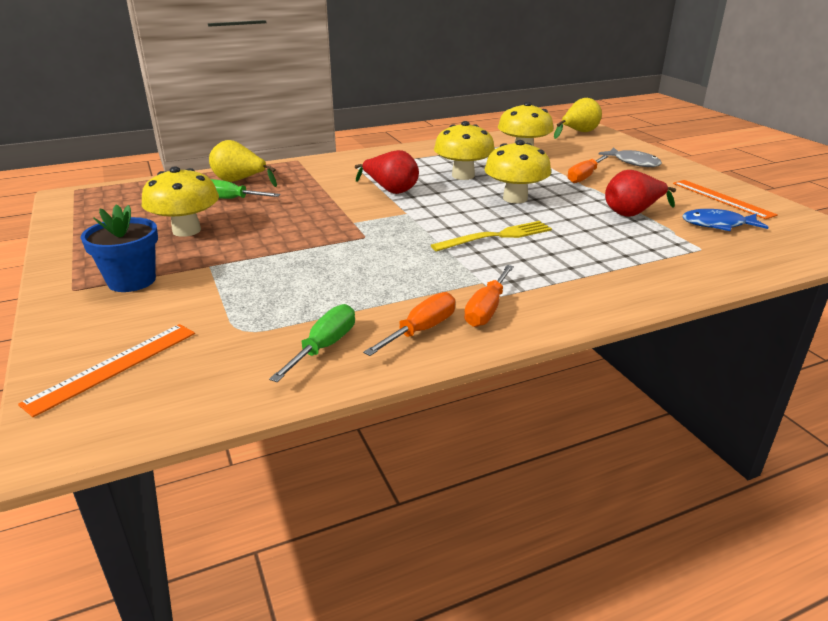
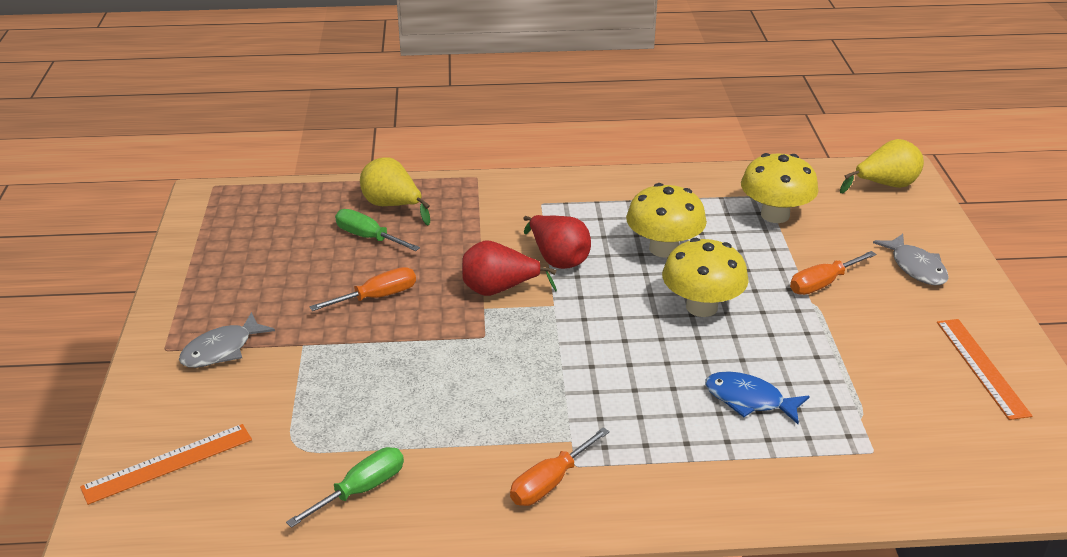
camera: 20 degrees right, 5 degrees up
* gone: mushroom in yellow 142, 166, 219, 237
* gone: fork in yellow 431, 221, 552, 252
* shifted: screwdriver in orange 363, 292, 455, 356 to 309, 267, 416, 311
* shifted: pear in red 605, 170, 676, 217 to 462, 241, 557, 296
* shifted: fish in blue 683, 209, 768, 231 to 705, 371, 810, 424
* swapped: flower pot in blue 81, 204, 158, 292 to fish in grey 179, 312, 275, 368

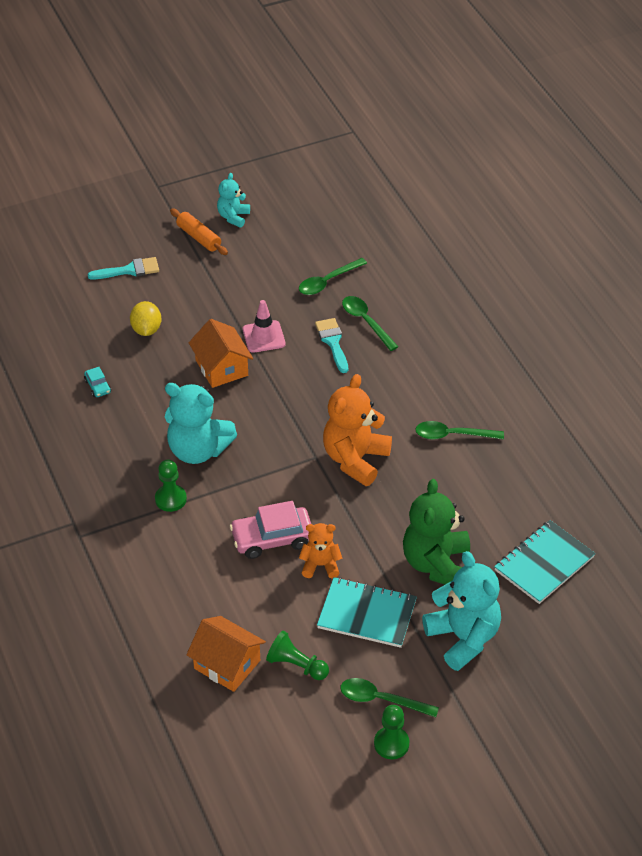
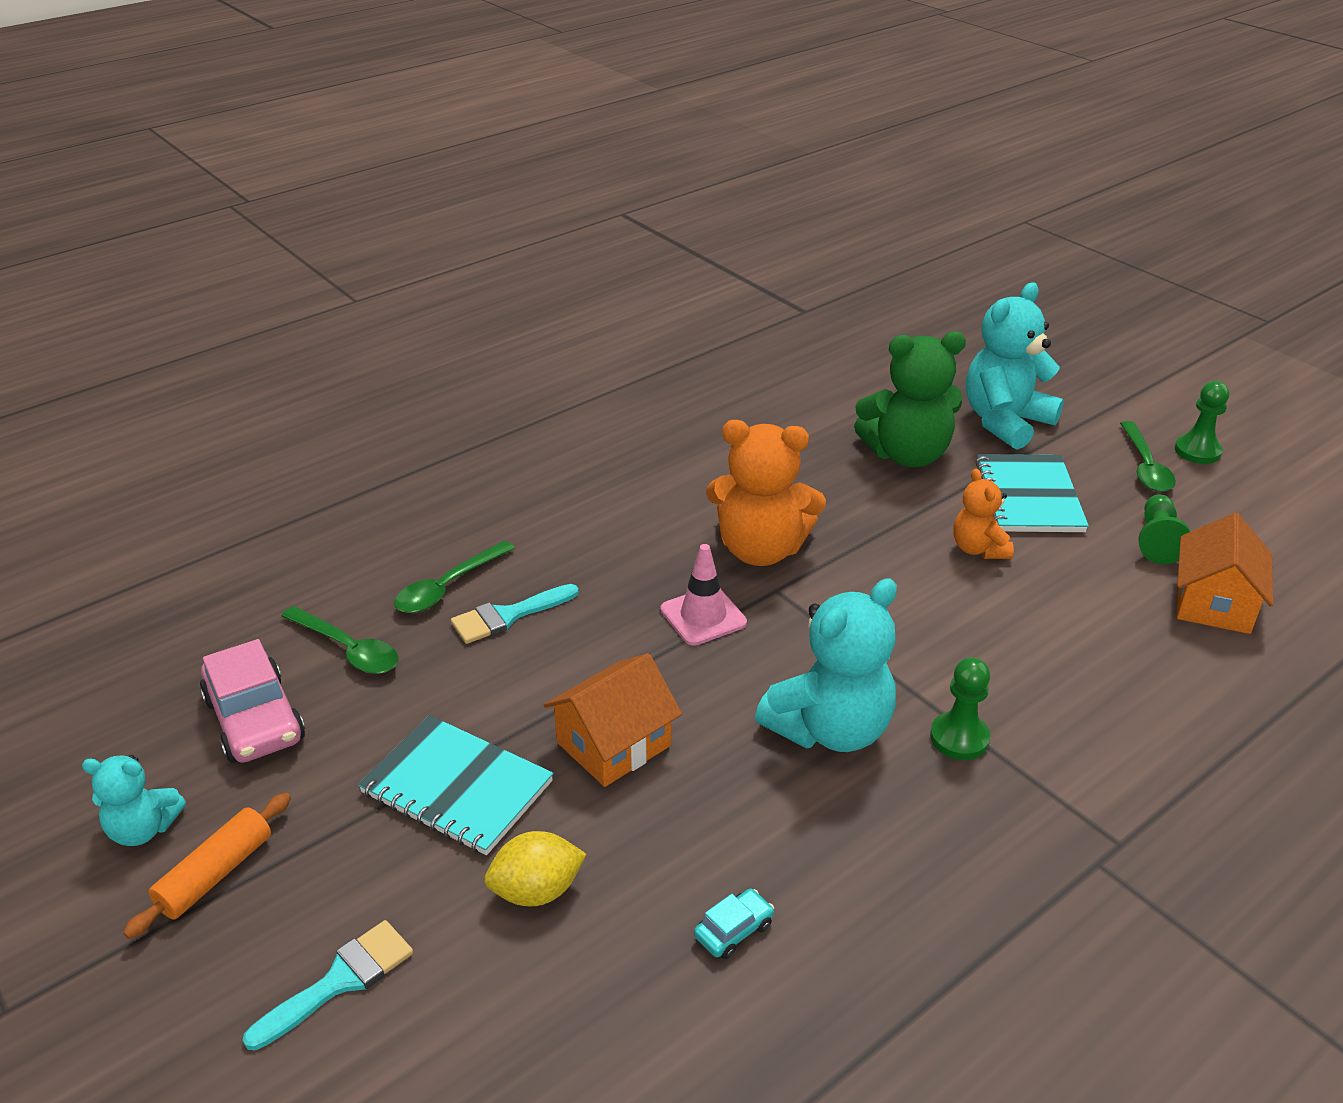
camera: 105 degrees left, 10 degrees down
* gone: spoon in green 415, 421, 504, 440
* shifted: car in pink 230, 501, 311, 559 to 200, 639, 305, 763
* shifted: traffic cone in pink 243, 300, 286, 353 to 661, 544, 747, 646
* shifted: notebook in turquoise 494, 520, 595, 604 to 358, 715, 553, 855
* rotated: brush in turquoise 88, 257, 159, 280 = 243, 920, 413, 1051 75 degrees clockwise
* rotated: teddy bear in turquoise 165, 383, 237, 464 = 755, 579, 897, 752 45 degrees clockwise

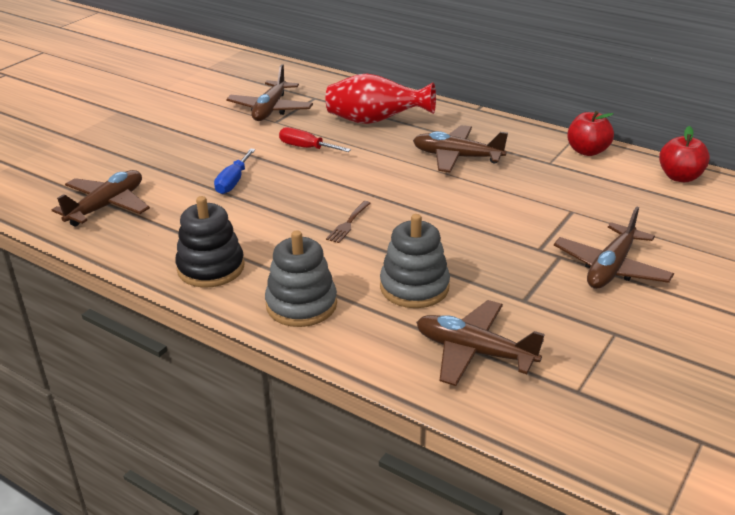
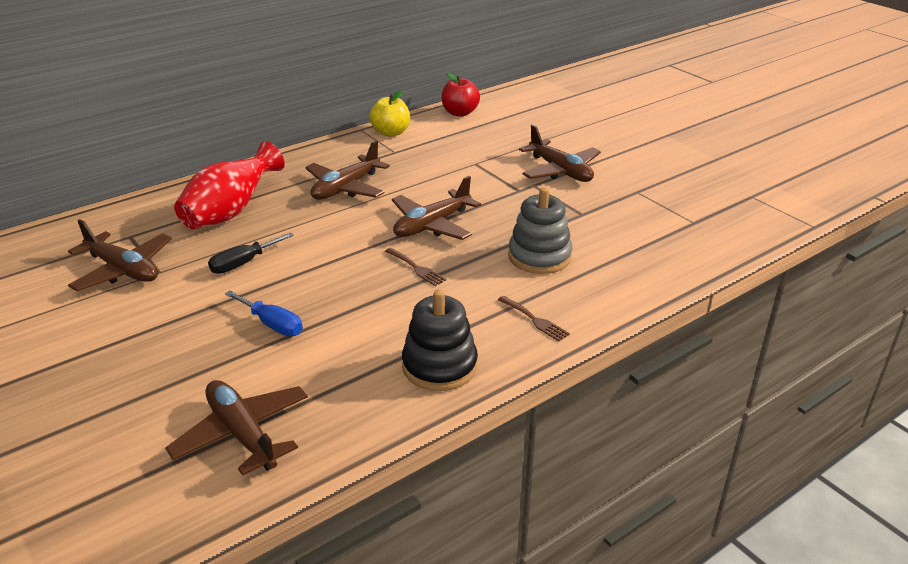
camera: 70 degrees left, 0 degrees up
* shifted: plane in brown 416, 300, 545, 386 to 392, 176, 481, 240
* swapped: stacking toy in grey 265, 230, 337, 327 to fork in brown 498, 296, 570, 341
* repainted: screwdriver in red 279, 127, 351, 152 to screwdriver in black 208, 232, 294, 274
* repainted: apple in red 567, 111, 614, 156 to apple in yellow 370, 90, 410, 137

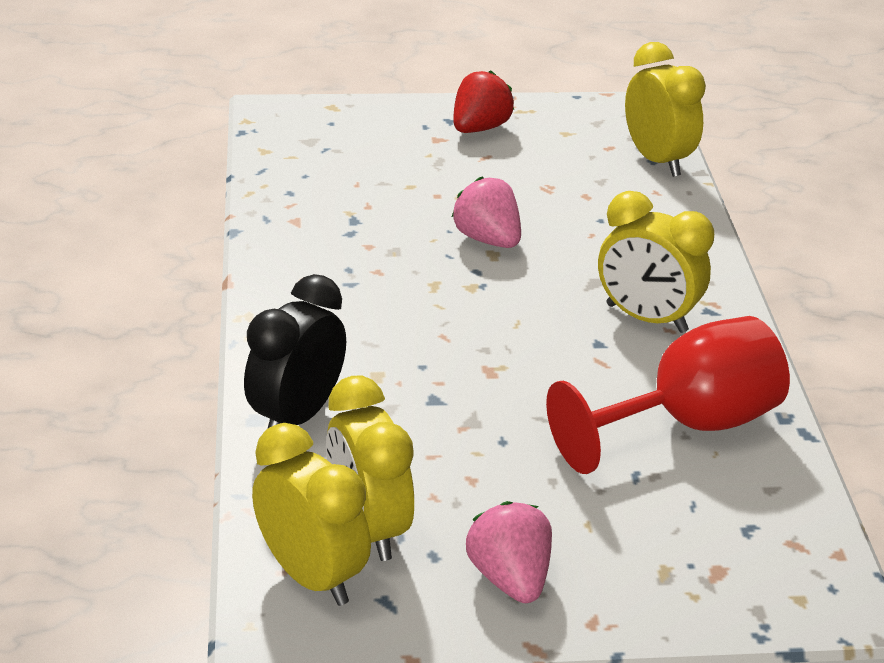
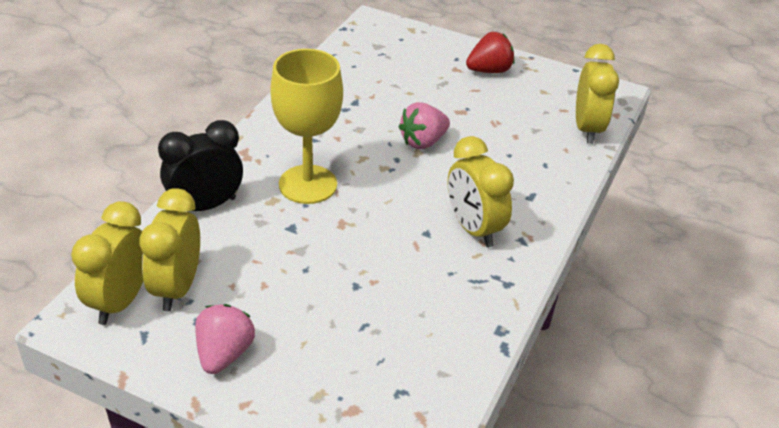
camera: 30 degrees right, 5 degrees up
* gone: goblet in red 546, 316, 790, 474
* new: goblet in yellow 270, 49, 343, 204
* rotated: clock in yellow 252, 423, 371, 606 = 71, 201, 143, 325 150 degrees counterclockwise
* rotated: strawberry in pink 452, 176, 521, 248 = 399, 102, 450, 149 120 degrees counterclockwise

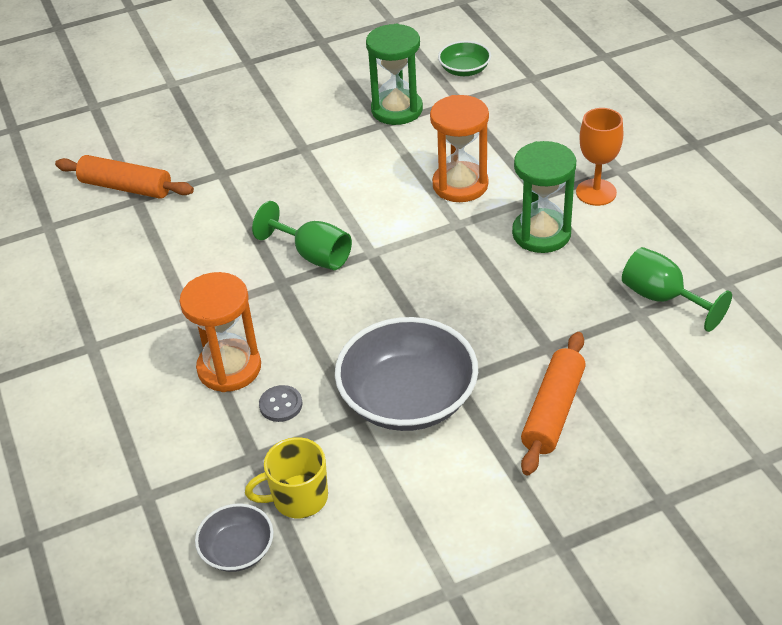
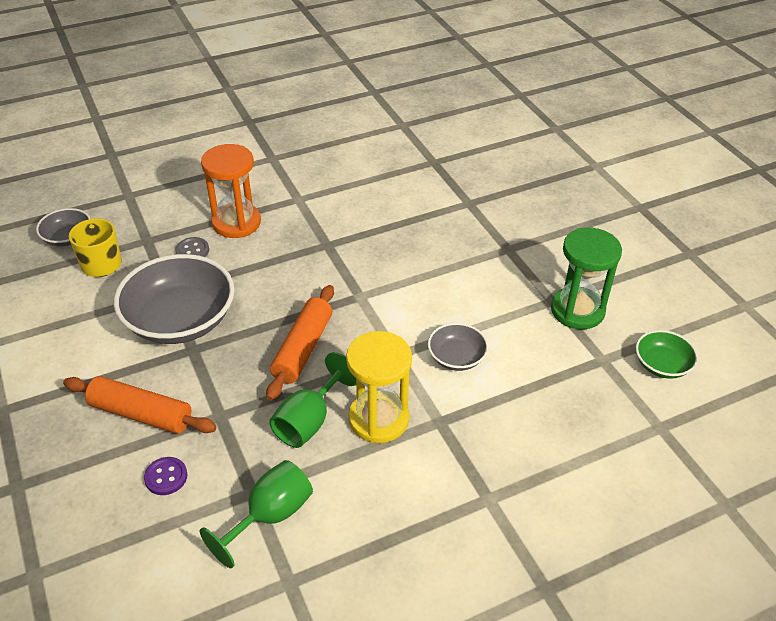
camera: 85 degrees right, 0 degrees up
* gone: goblet in orange 576, 108, 623, 206
* new: button in purple 144, 457, 187, 495
* shifted: rolling pin in orange 55, 155, 194, 199 to 266, 285, 334, 401
* shifted: goblet in green 252, 201, 352, 270 to 269, 352, 356, 448
* swapped: hourglass in orange 430, 95, 489, 202 to bowl in grey 428, 323, 489, 371
* repainted: hourglass in green 512, 141, 576, 253 to hourglass in yellow 346, 331, 412, 443

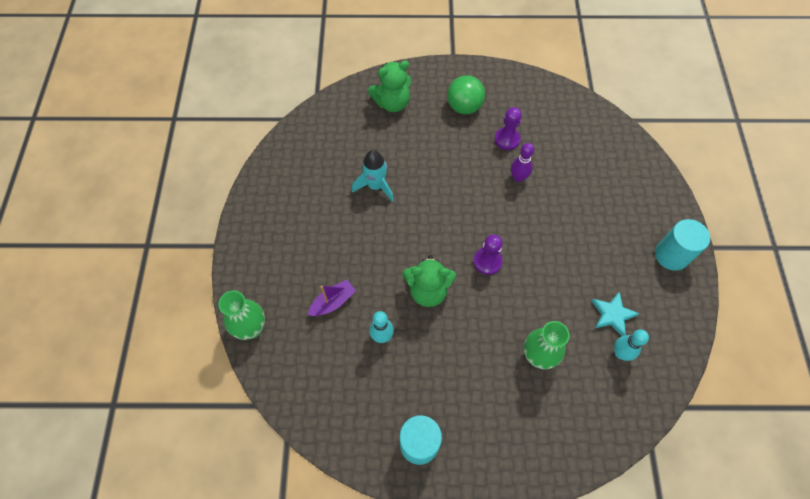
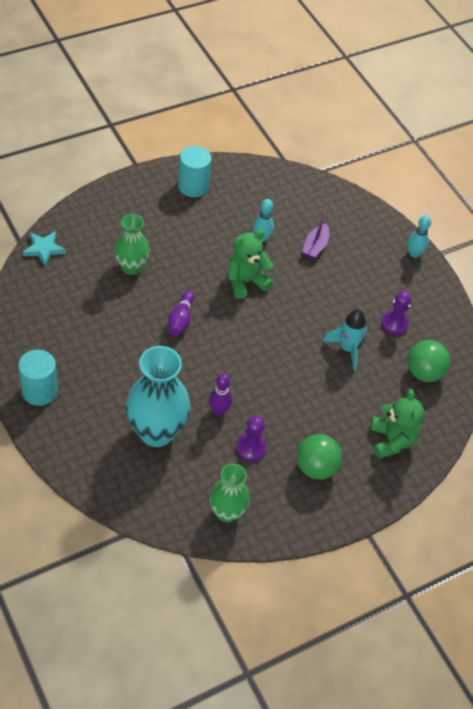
camera: 145 degrees right, 10 degrees down
* new: vase in turquoise 126, 346, 191, 447
* new: bowling pin in purple 168, 291, 194, 336
* new: ball in green 408, 340, 451, 382
* shifted: vase in green 218, 290, 265, 340 to 209, 464, 250, 523
* shifted: pawn in purple 474, 234, 503, 275 to 381, 291, 412, 335
* shifted: star in turquoise 592, 291, 640, 336 to 22, 231, 66, 266
* shifted: bowling pin in turquoise 614, 330, 649, 361 to 407, 215, 431, 258
* rotated: teddy bear in green 368, 61, 411, 112 = 370, 389, 424, 459 135 degrees clockwise

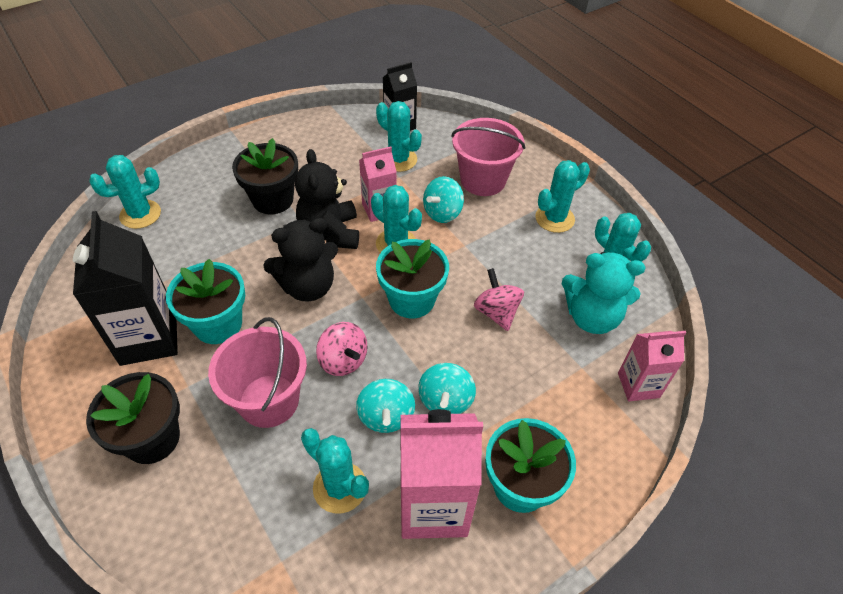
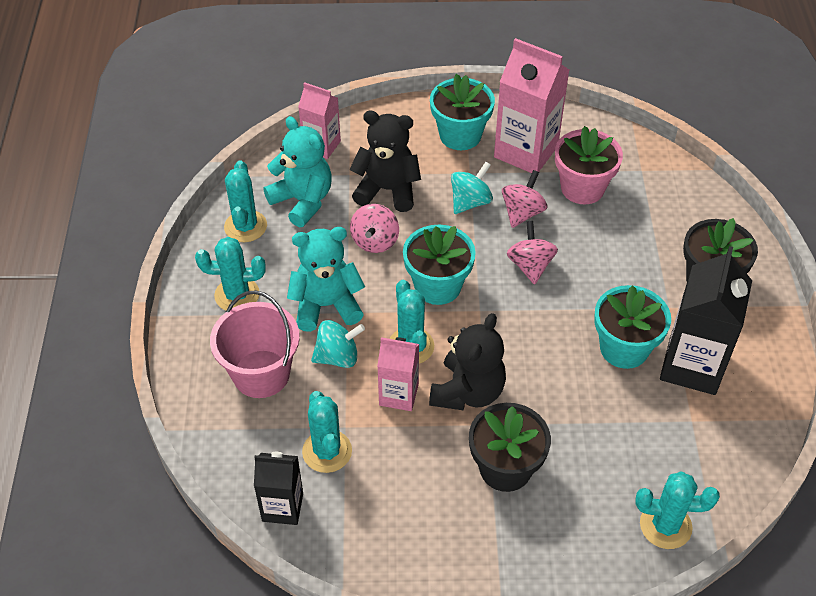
camera: 145 degrees left, 0 degrees up
* gone: bucket in pink 208, 317, 307, 428
* new: teddy bear in turquoise 287, 227, 365, 332
* shifted: teddy bear in black 263, 218, 338, 302 to 349, 111, 421, 212
* swapped: cactus in turquoise 301, 428, 369, 514 to flower pot in pink 555, 126, 623, 204
* repainted: spinning top in turquoise 356, 379, 415, 433 to spinning top in pink 502, 170, 548, 228

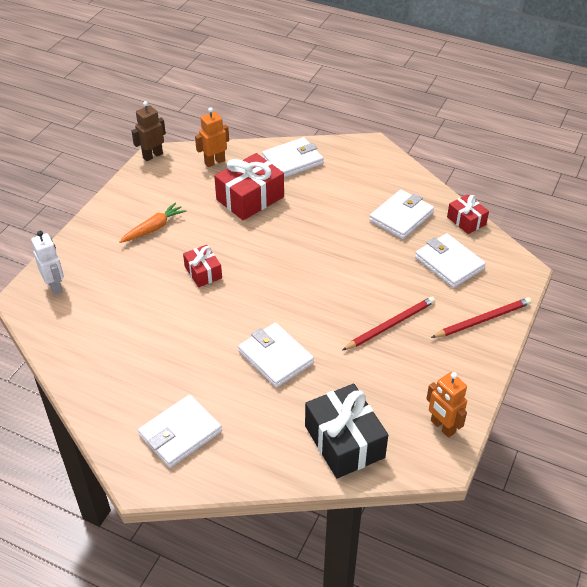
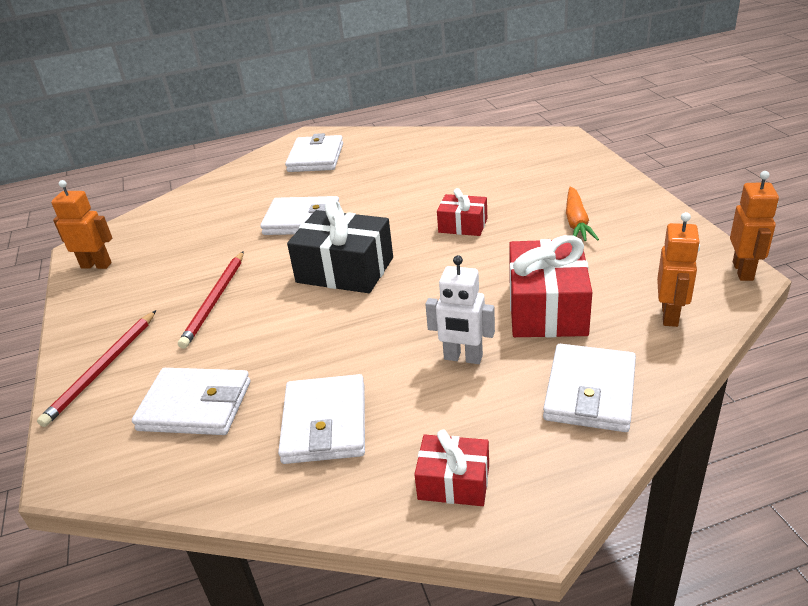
camera: 140 degrees right, 10 degrees down
* shifted: robot in white 31, 231, 64, 295 to 425, 255, 495, 364
* shifted: gift in black 305, 384, 388, 478 to 287, 200, 393, 293
* shifted: gift in red 447, 194, 489, 234 to 414, 429, 489, 506
* repainted: robot in brown 132, 101, 166, 161 to robot in orange 730, 171, 779, 281

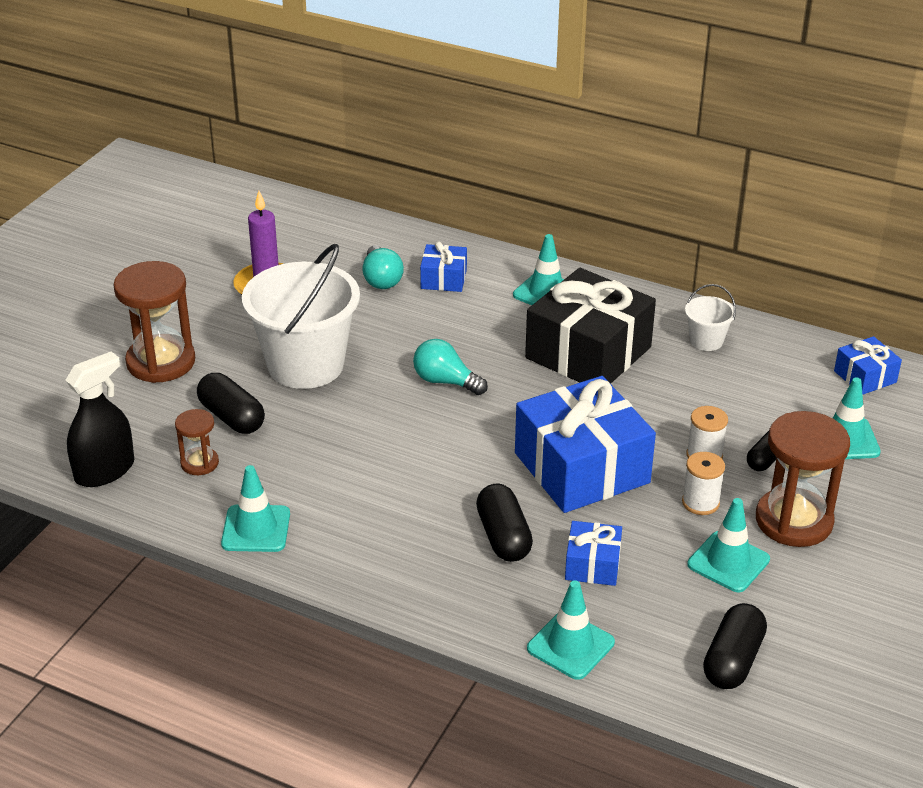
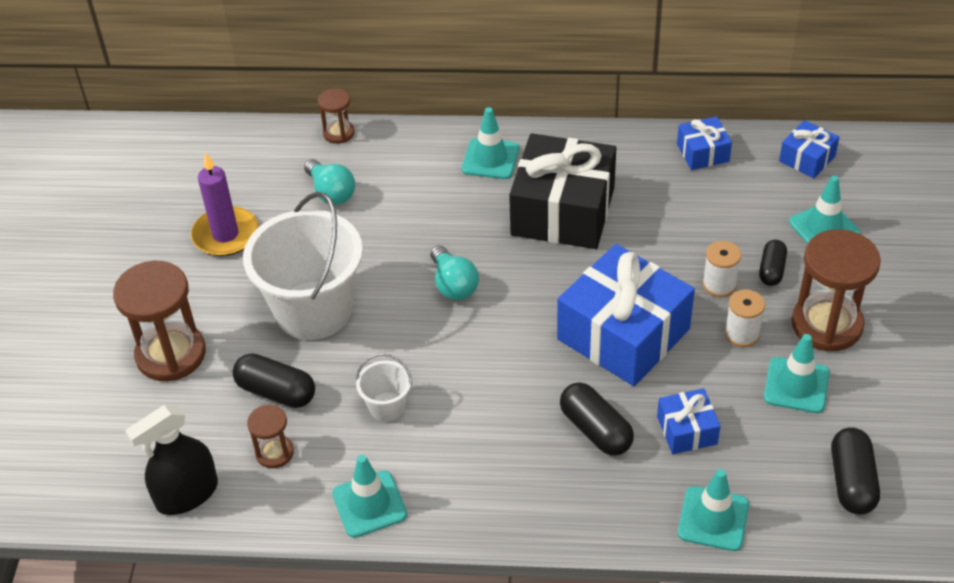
camera: 20 degrees left, 10 degrees up
* new: hourglass in brown 318, 88, 355, 144
* shifted: gift in blue 420, 241, 467, 292 to 677, 116, 732, 170
* shifted: bucket in white 685, 284, 736, 351 to 356, 354, 412, 422
* rotated: spray bottle in black 65, 351, 134, 487 = 125, 405, 218, 515 150 degrees counterclockwise
* rotated: light bulb in turquoise 413, 339, 488, 395 = 431, 245, 479, 300 120 degrees counterclockwise

